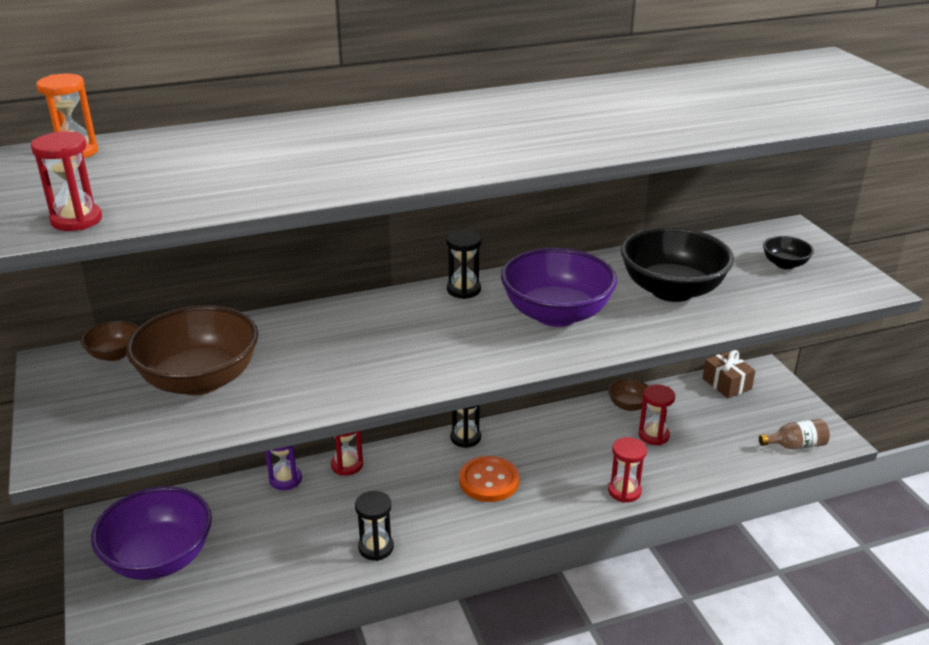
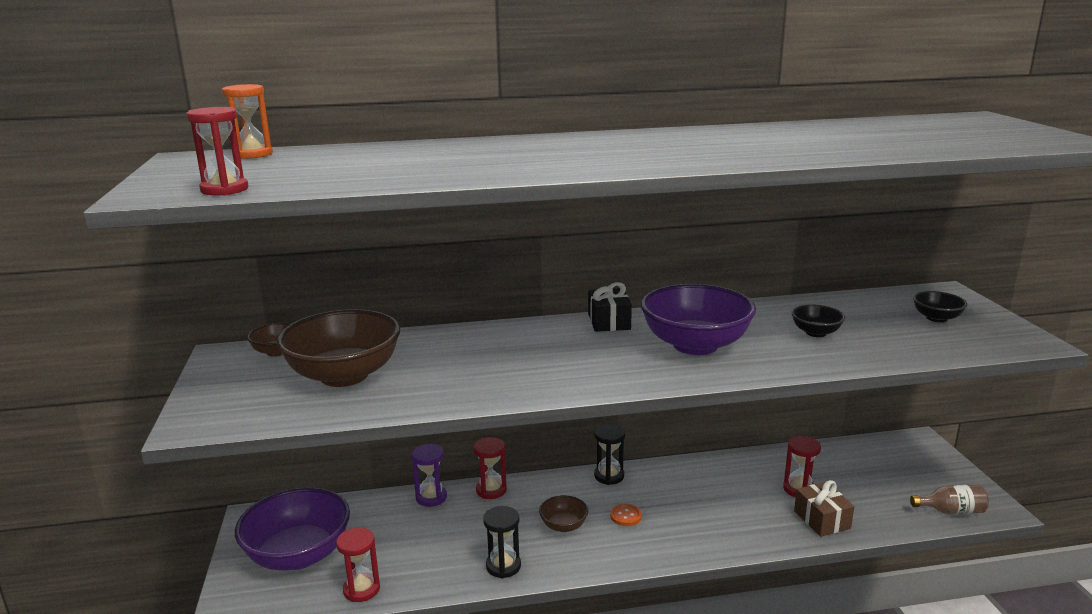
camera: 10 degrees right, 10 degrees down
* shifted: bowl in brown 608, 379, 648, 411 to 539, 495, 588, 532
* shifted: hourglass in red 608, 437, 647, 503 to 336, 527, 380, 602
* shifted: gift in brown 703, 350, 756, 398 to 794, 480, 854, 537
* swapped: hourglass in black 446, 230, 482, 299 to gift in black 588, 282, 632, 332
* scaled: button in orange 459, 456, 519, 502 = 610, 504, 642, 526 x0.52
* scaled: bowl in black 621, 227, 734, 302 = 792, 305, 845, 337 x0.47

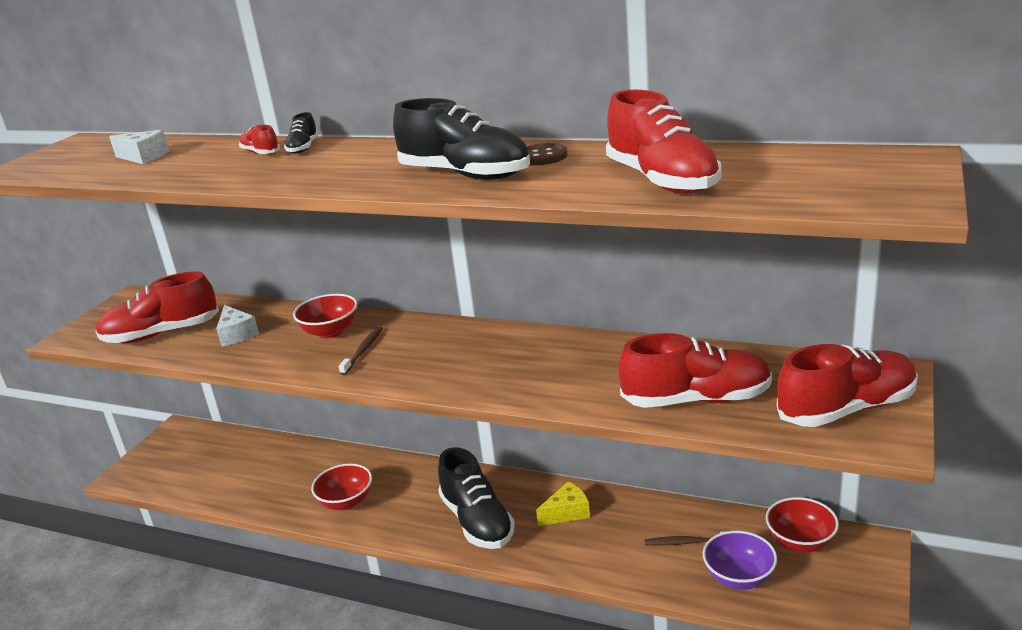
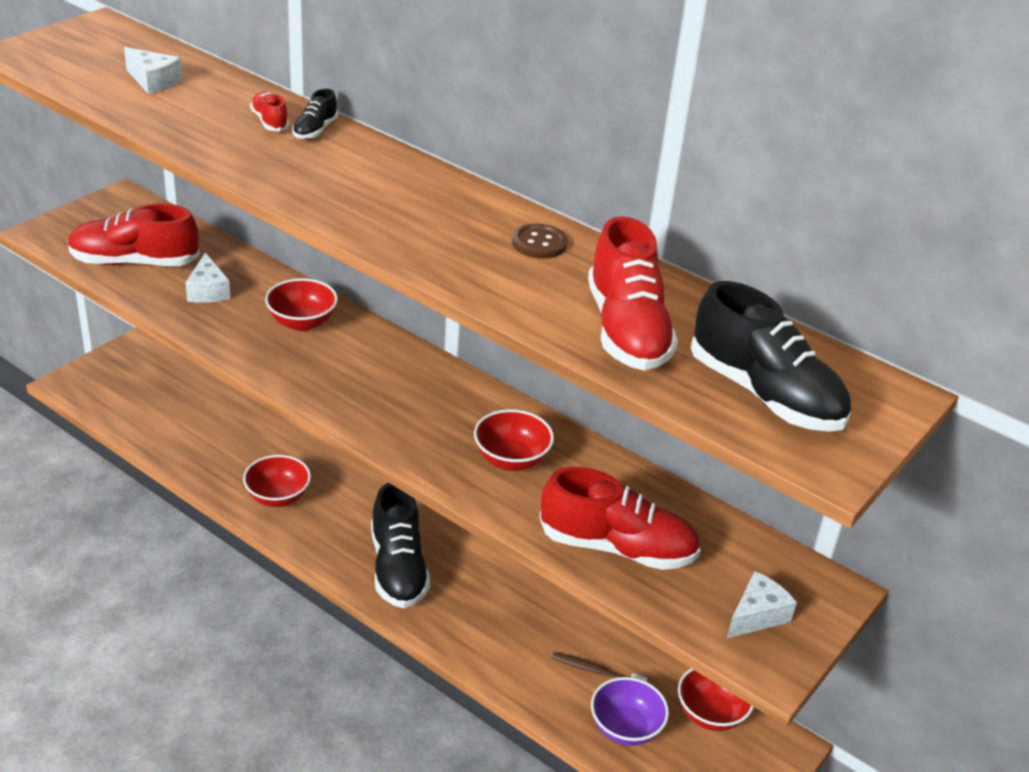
camera: 10 degrees right, 10 degrees up
* gone: toothbrush in brown 339, 327, 383, 375
* gone: cheese in yellow 536, 481, 590, 526
* new: bowl in red 474, 409, 554, 471
* shifted: shoe in black 393, 98, 530, 180 to 691, 281, 851, 432
* swapped: shoe in red 777, 344, 918, 427 to cheese in white 727, 571, 797, 638

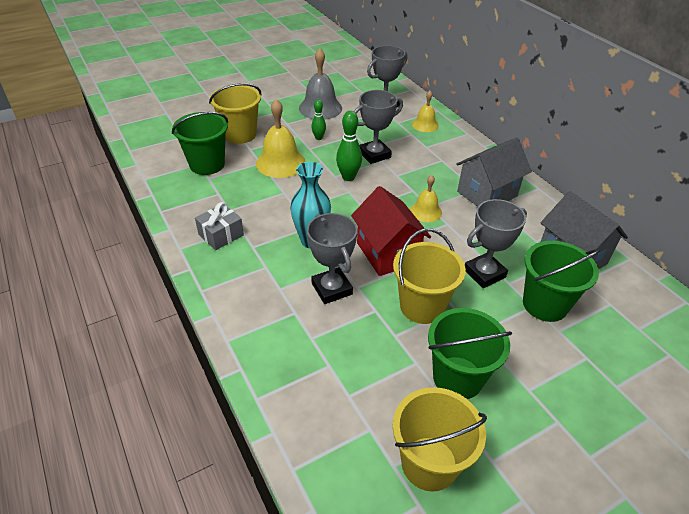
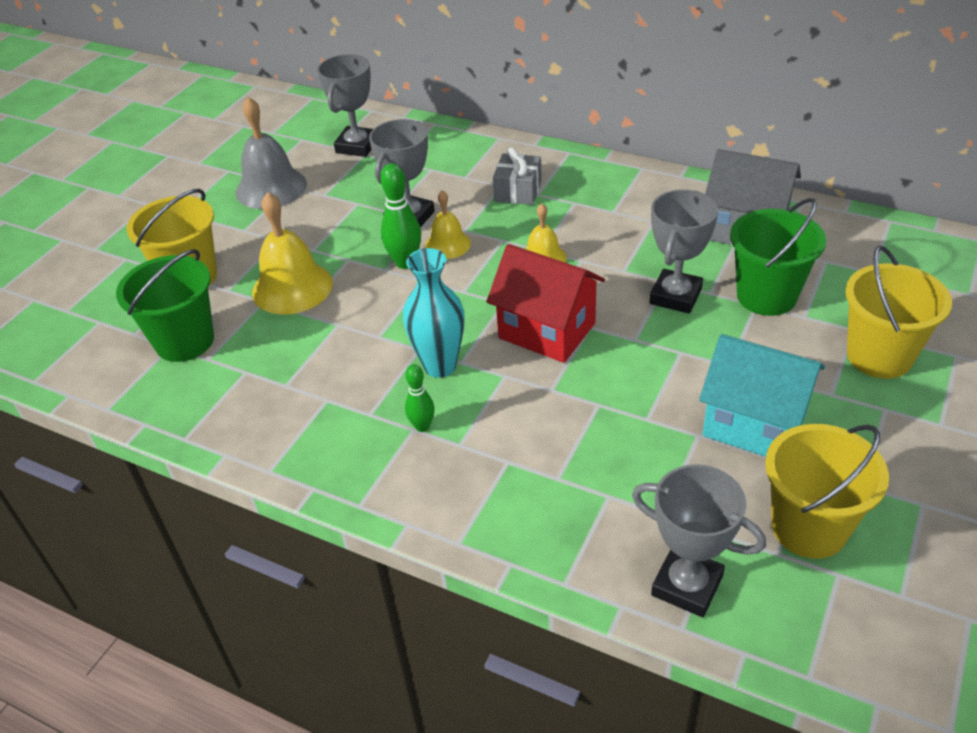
camera: 30 degrees left, 0 degrees up
* gone: house in grey 456, 137, 532, 207
* shifted: gift in grey 195, 202, 244, 250 to 493, 147, 542, 205
* shifted: trophy in grey 307, 213, 358, 304 to 632, 464, 766, 617
* shifted: bowling pin in green 311, 100, 326, 140 to 405, 364, 435, 432
* shifted: bucket in yellow 393, 229, 466, 324 to 845, 246, 952, 379
* shifted: bell in yellow 412, 91, 439, 132 to 425, 190, 471, 259
* swapped: bucket in green 428, 308, 512, 399 to house in turquoise 699, 334, 825, 457

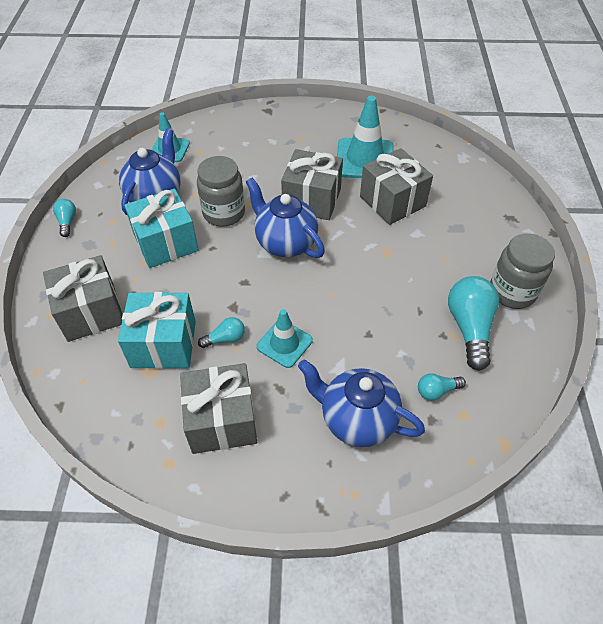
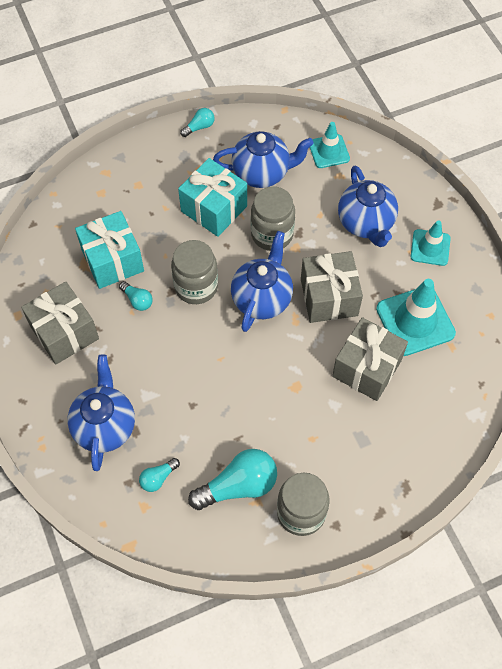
camera: 65 degrees right, 10 degrees up
* gone: gift in grey 43, 255, 122, 342
* new: jar in grey 171, 240, 218, 304
* new: teapot in blue 338, 166, 398, 247
* shifted: traffic cone in turquoise 256, 309, 313, 368 to 411, 221, 451, 266
* rotated: light bulb in turquoise 418, 373, 466, 400 = 139, 458, 180, 492 90 degrees counterclockwise

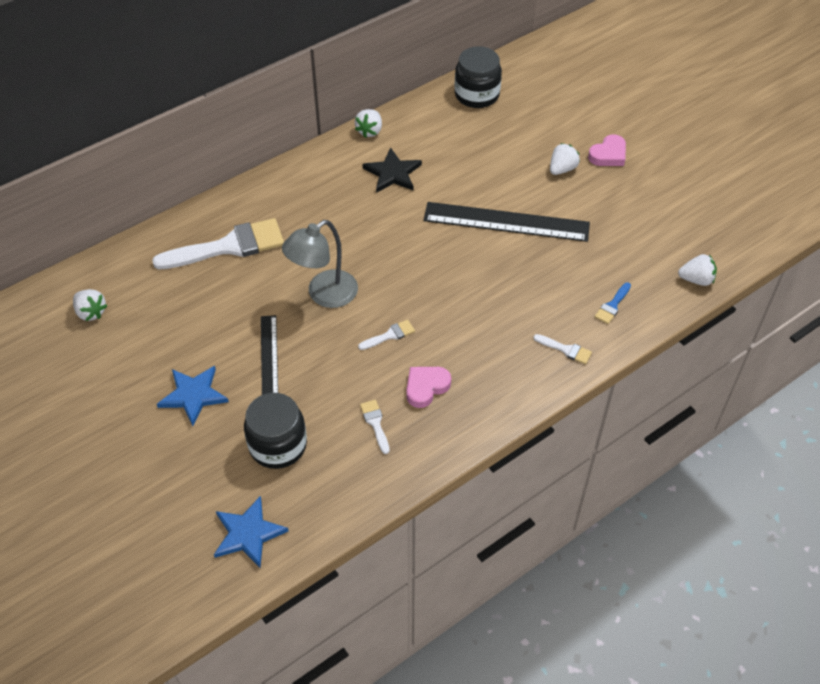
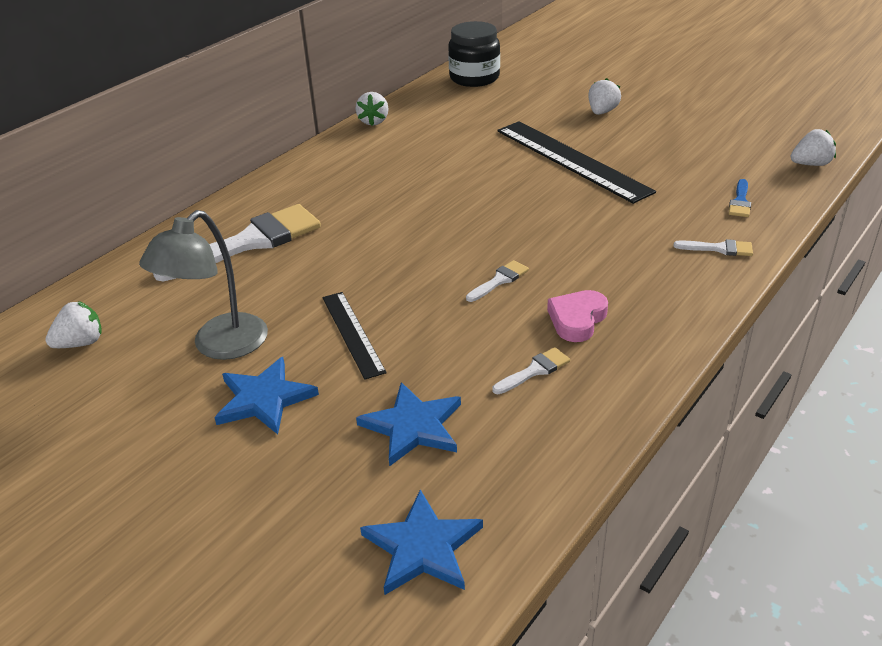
camera: 15 degrees left, 15 degrees down
* gone: star in black 363, 148, 422, 193
* gone: heart in pink 588, 134, 626, 166
* shifted: lamp in grey 282, 220, 358, 308 to 139, 210, 268, 360
* swapped: jar in black 244, 393, 307, 469 to star in blue 356, 382, 461, 466
* rotated: strawberry in white 73, 289, 107, 321 = 45, 301, 102, 348 60 degrees counterclockwise
* rotated: brush in white 360, 400, 390, 454 = 492, 347, 570, 394 90 degrees clockwise
* rotated: ruler in black 423, 202, 590, 242 = 497, 121, 656, 204 60 degrees clockwise

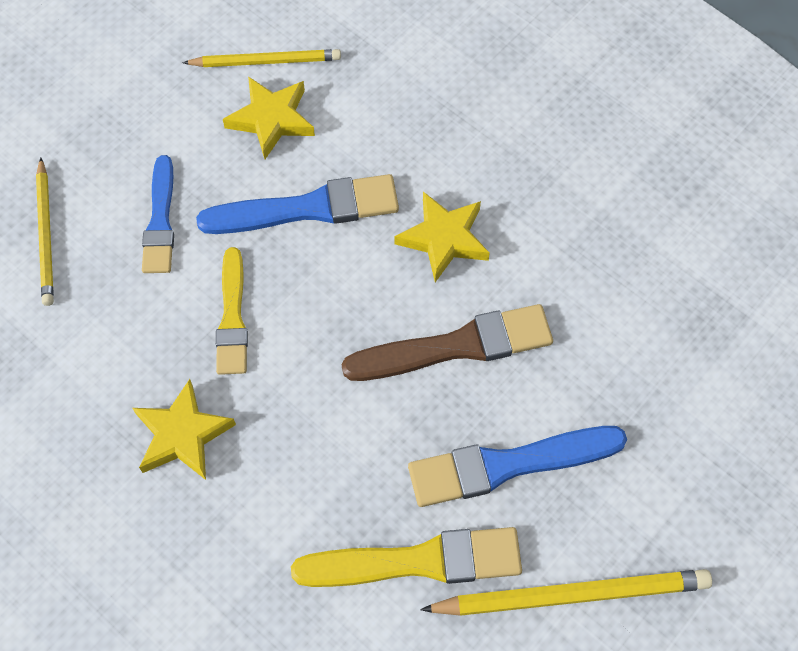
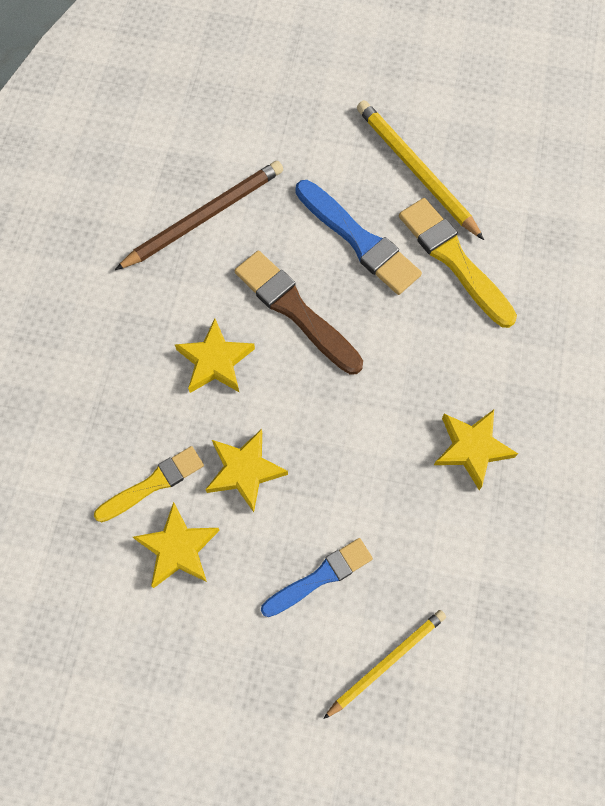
camera: 120 degrees left, 5 degrees up
* gone: pencil in yellow 183, 49, 341, 67
* new: pencil in brown 115, 161, 283, 270
* shifted: brush in yellow 216, 247, 248, 375 to 94, 446, 204, 522
* swapped: brush in blue 196, 174, 399, 234 to star in yellow 205, 429, 288, 512

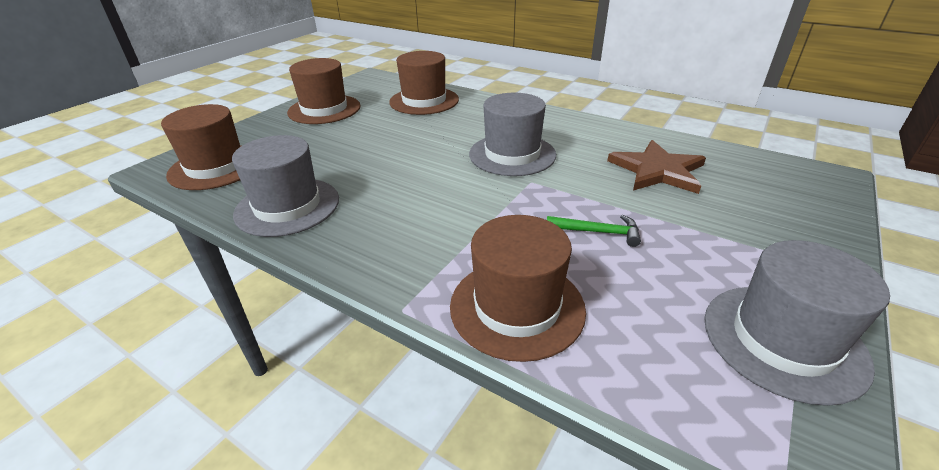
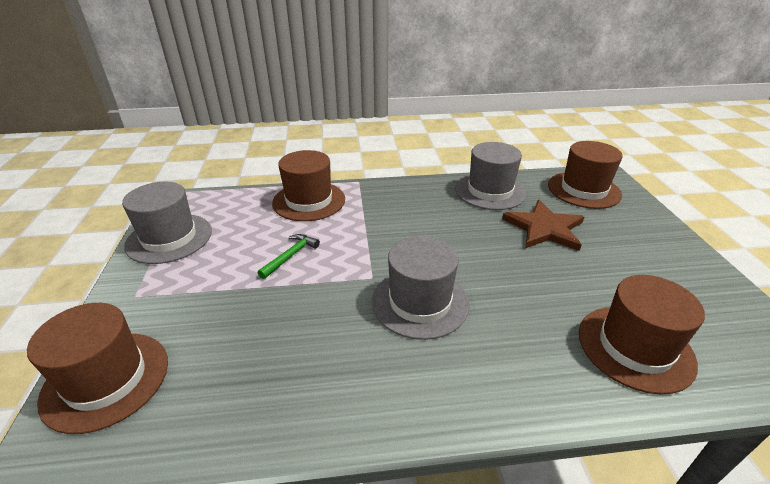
camera: 140 degrees right, 0 degrees up
* shifted: hat in brown 287, 58, 361, 124 to 27, 303, 168, 434
* shifted: star in brown 607, 140, 706, 194 to 502, 200, 584, 251
* rotated: hammer in green 547, 215, 641, 247 = 258, 234, 320, 279 150 degrees clockwise

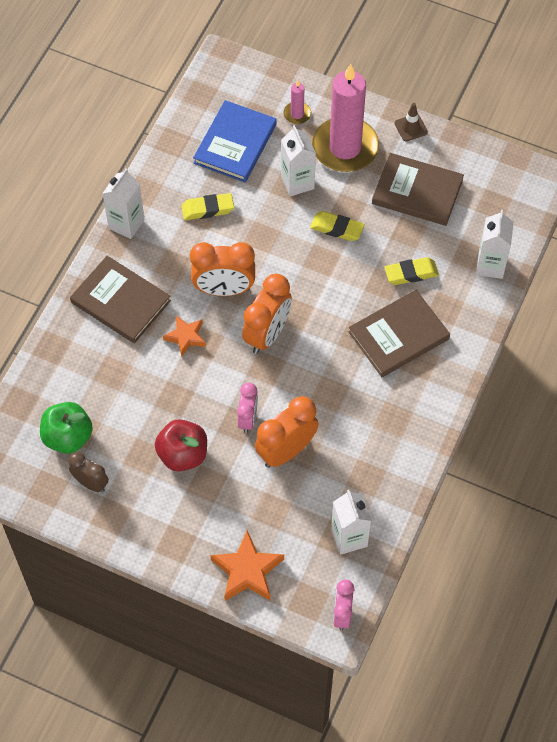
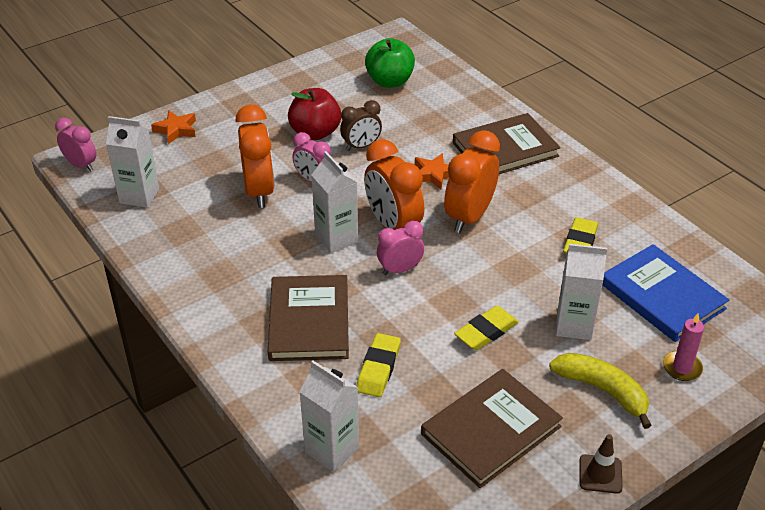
camera: 120 degrees right, 20 degrees down
* new: clock in pink 377, 221, 424, 275
* shifted: clock in brown 69, 452, 109, 492 to 340, 100, 382, 151
* shifted: carton in white 102, 168, 145, 239 to 312, 151, 358, 253
* swapped: candle in pink 312, 64, 379, 172 to banana in yellow 549, 353, 652, 429
* scaled: star in orange 210, 530, 284, 601 = 151, 110, 196, 144 x0.64

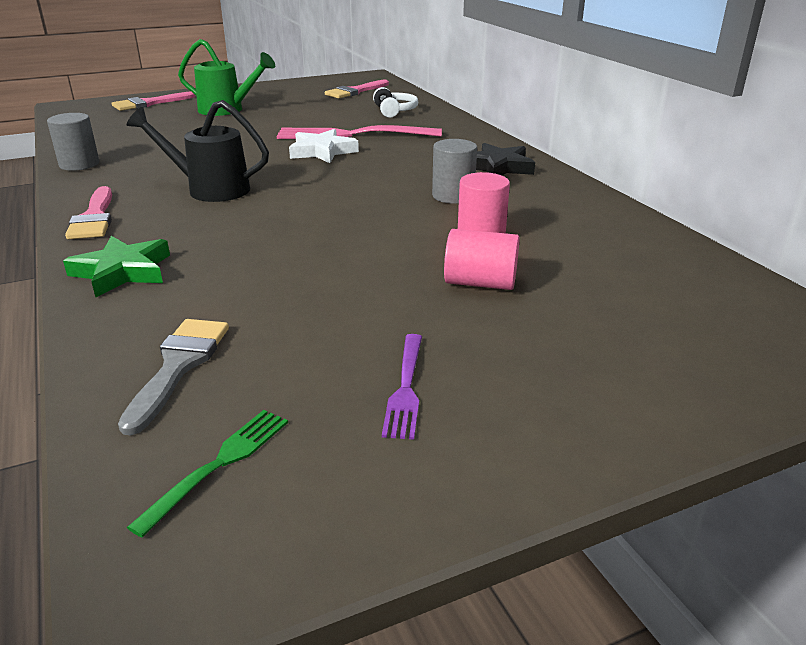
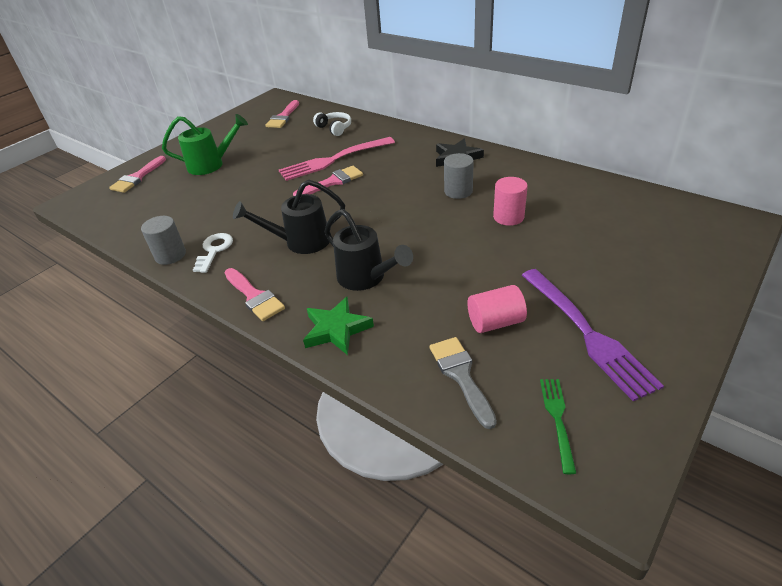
camera: 25 degrees left, 10 degrees up
* new: key in white 193, 233, 233, 273
* new: watering can in black 325, 209, 413, 291
* shifted: cylinder in pink 444, 229, 519, 290 to 467, 285, 527, 333
* swapped: star in white 289, 129, 359, 163 to brush in pink 293, 166, 363, 196
* scaled: fork in purple 382, 334, 422, 440 = 522, 269, 664, 401 x1.96

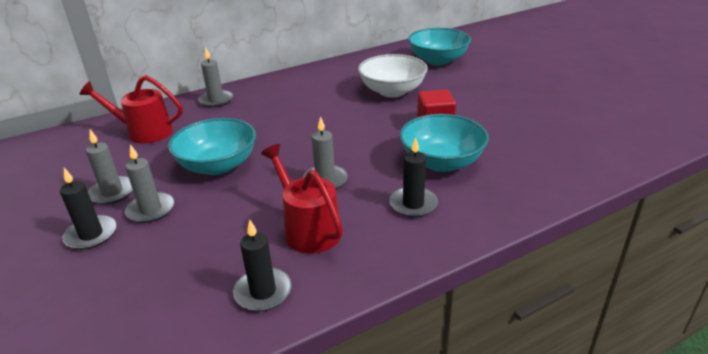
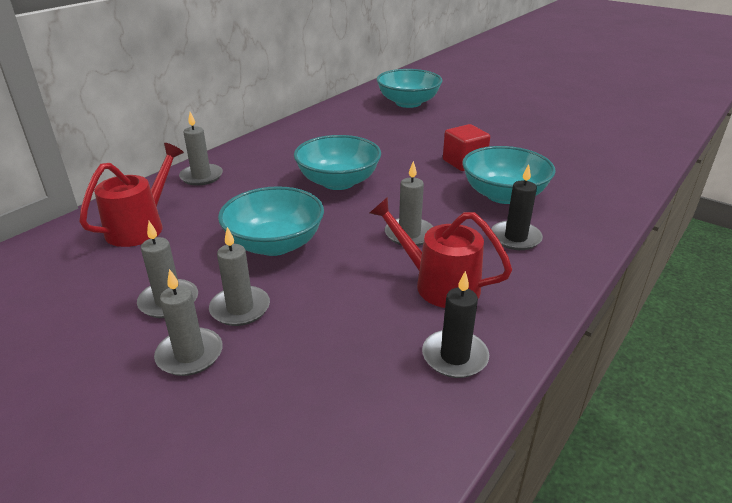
camera: 25 degrees left, 0 degrees up
* gone: bowl in white 358, 54, 428, 97
* new: bowl in turquoise 294, 135, 381, 190
* repainted: candle in black 60, 168, 117, 250 to candle in grey 154, 269, 223, 376
* rotated: watering can in red 79, 75, 183, 144 = 79, 143, 184, 247 135 degrees clockwise

